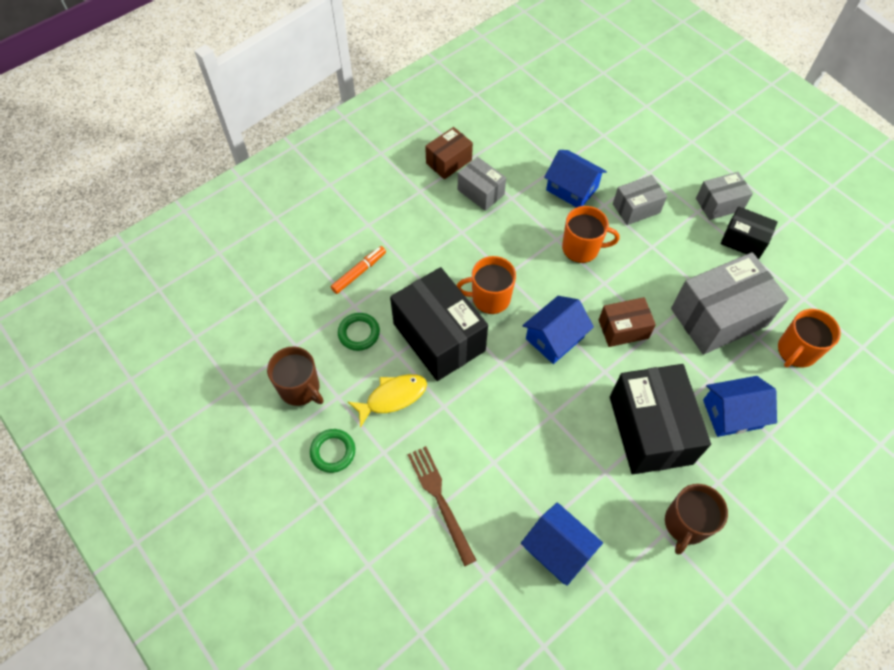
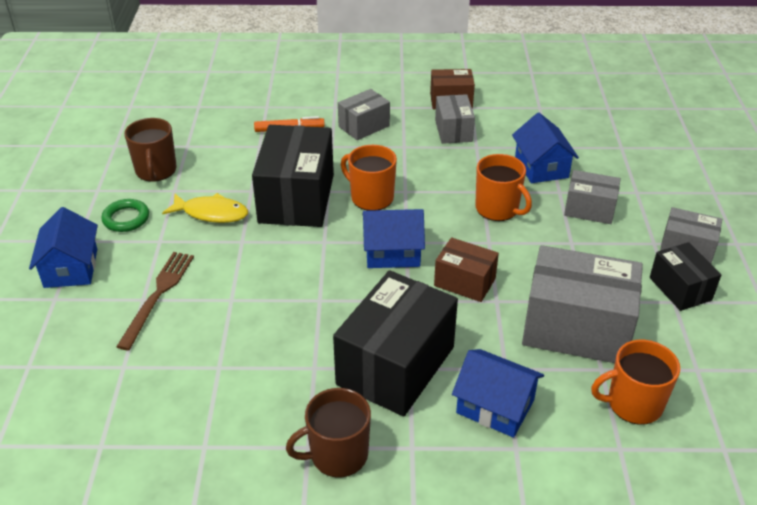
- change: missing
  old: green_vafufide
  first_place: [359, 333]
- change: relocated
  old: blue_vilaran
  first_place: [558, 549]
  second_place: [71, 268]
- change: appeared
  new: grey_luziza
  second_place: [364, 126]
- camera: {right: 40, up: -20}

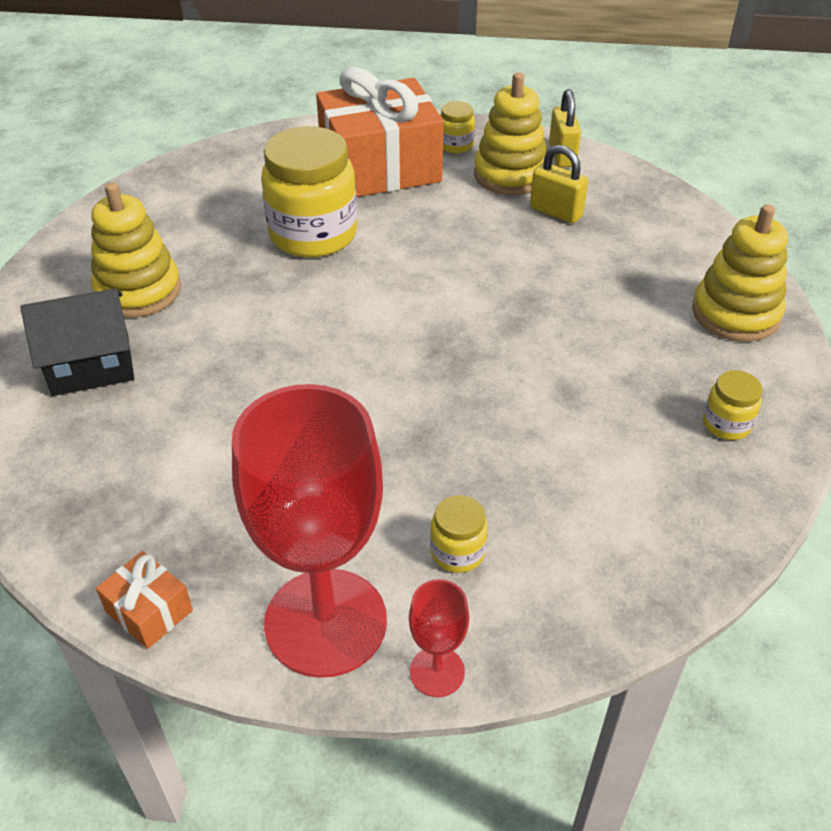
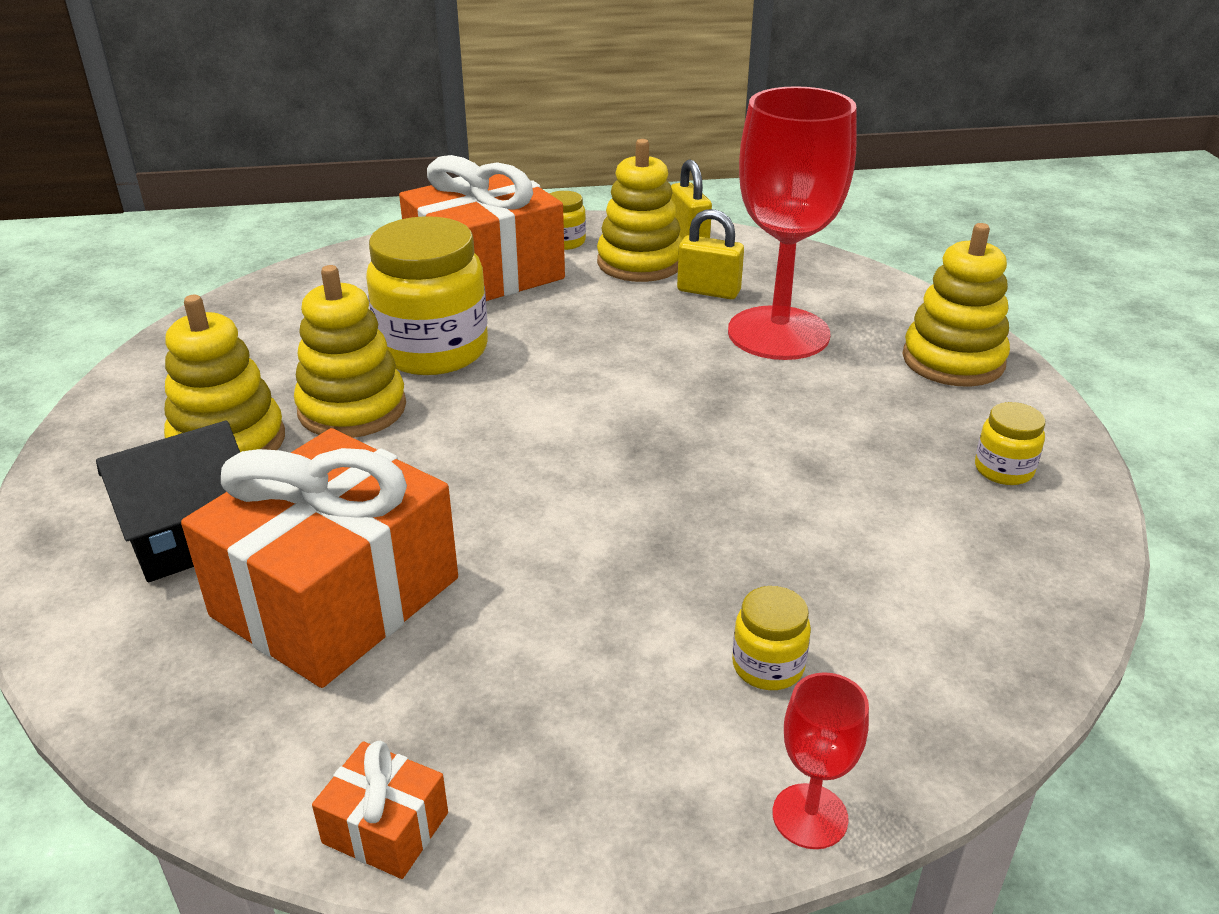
- change: relocated
  old: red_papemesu
  first_place: [325, 622]
  second_place: [778, 333]
- change: appeared
  new: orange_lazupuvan
  second_place: [336, 597]
- change: appeared
  new: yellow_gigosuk
  second_place: [352, 409]
- camera: {right: -15, up: -10}

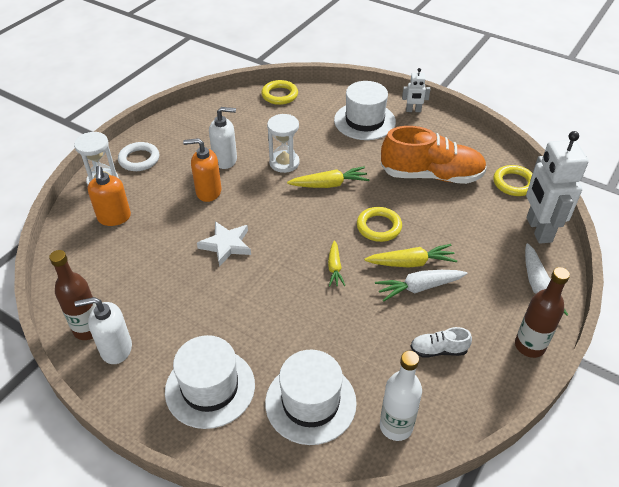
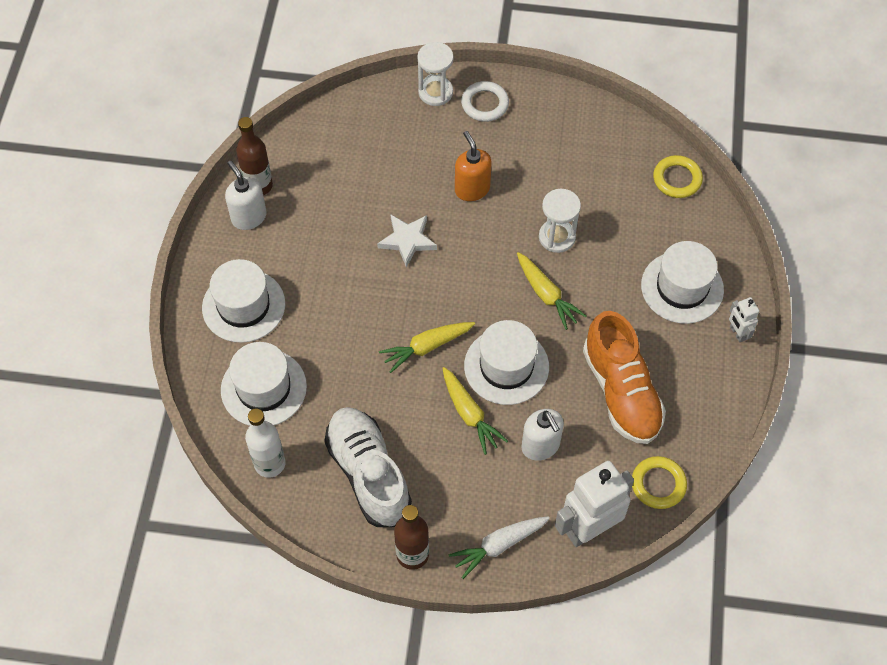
- change: missing
  old: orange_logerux
  first_place: [114, 217]
- change: relocated
  old: white_logerux
  first_place: [225, 160]
  second_place: [540, 446]
- change: size
  old: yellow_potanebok
  first_place: [334, 268]
  second_place: [427, 347]
  factor: 1.52
- change: exchanged
  old: yellow_vafufide
  new: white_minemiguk
  first_place: [379, 227]
  second_place: [506, 366]
- change: missing
  old: white_potanebok
  first_place: [419, 287]
- change: size
  old: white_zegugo
  first_place: [438, 350]
  second_place: [368, 473]
  factor: 2.24
- camera: {right: 65, up: 15}

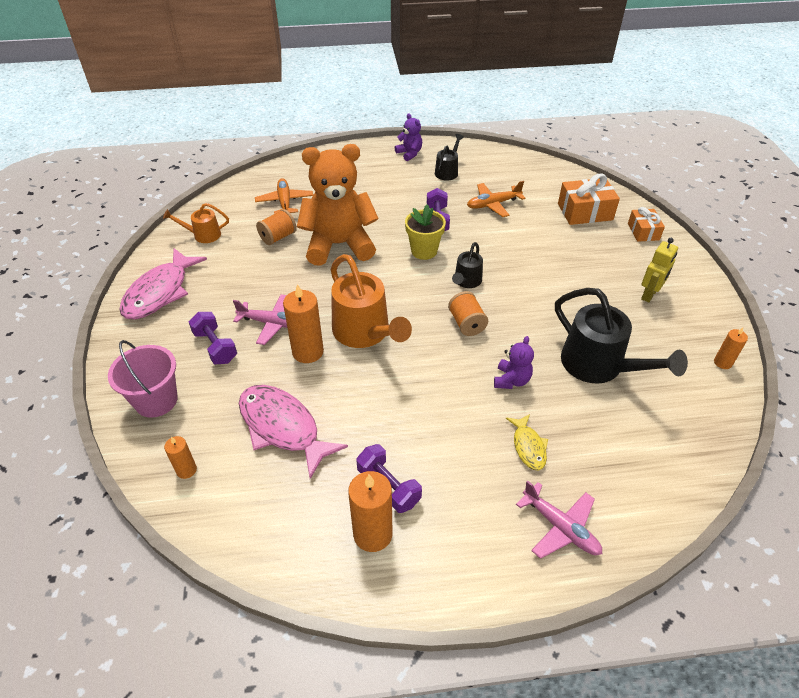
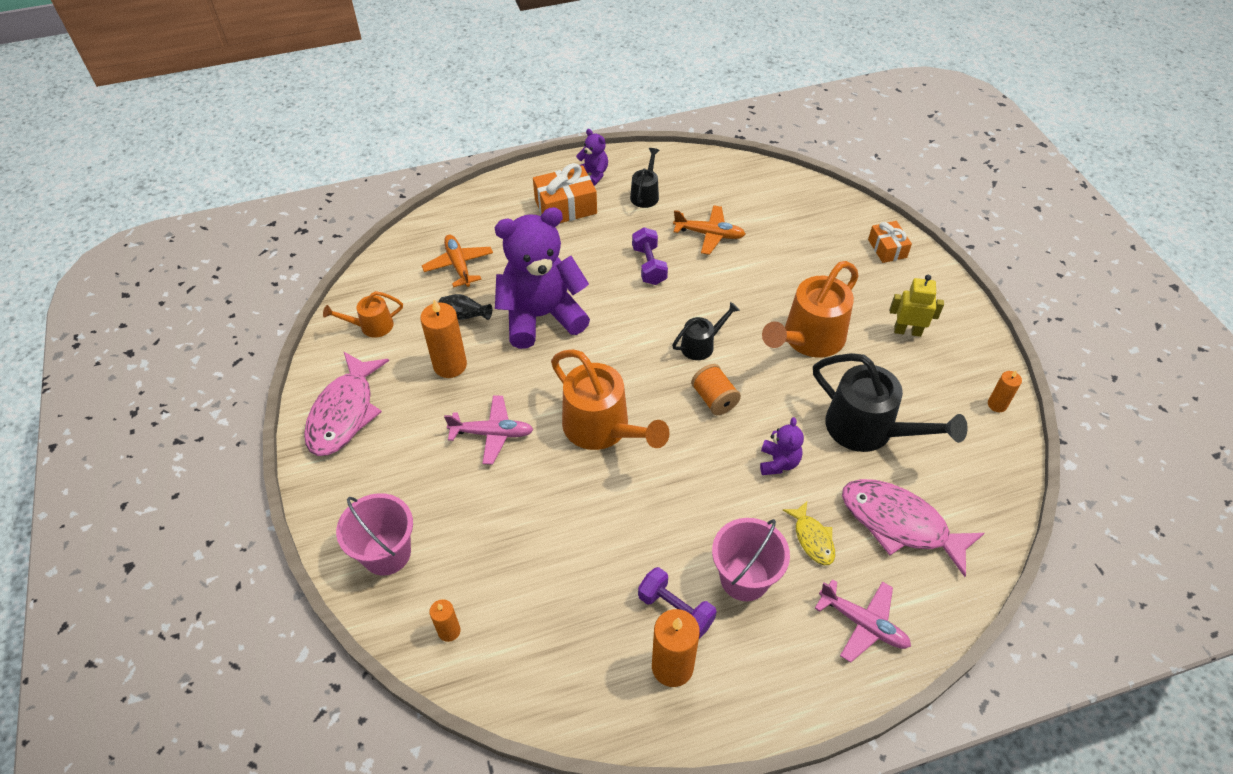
- change: missing
  old: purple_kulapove
  first_place: [215, 347]
- change: relocated
  old: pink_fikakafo
  first_place: [283, 428]
  second_place: [900, 524]
- change: exchanged
  old: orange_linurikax
  new: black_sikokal
  first_place: [278, 237]
  second_place: [465, 316]
- change: relocated
  old: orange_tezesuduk
  first_place: [308, 352]
  second_place: [450, 365]
- change: colour
  old: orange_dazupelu
  new: purple_dazupelu
  first_place: [339, 245]
  second_place: [541, 316]
- change: missing
  old: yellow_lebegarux
  first_place: [424, 251]
- change: spun
  old: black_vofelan
  first_place: [466, 282]
  second_place: [702, 345]
  degrees: -135
- change: spun
  old: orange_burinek
  first_place: [493, 204]
  second_place: [709, 234]
  degrees: -135
- change: relocated
  old: orange_lazupuvan
  first_place: [585, 212]
  second_place: [565, 207]
- change: spun
  old: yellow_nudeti
  first_place: [649, 294]
  second_place: [907, 331]
  degrees: -105
- change: appeared
  new: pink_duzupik
  second_place: [744, 578]
- change: appeared
  new: orange_vofelan
  second_place: [808, 340]
- camera: {right: -10, up: 5}

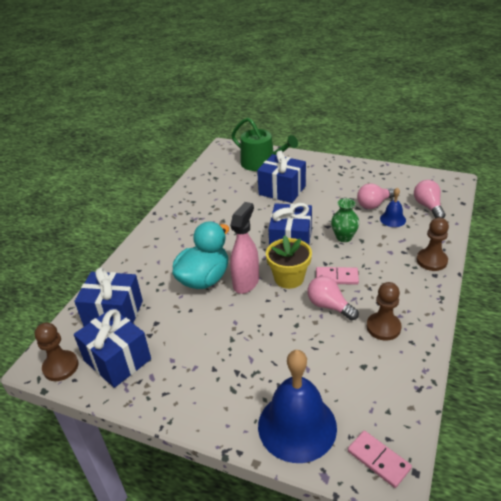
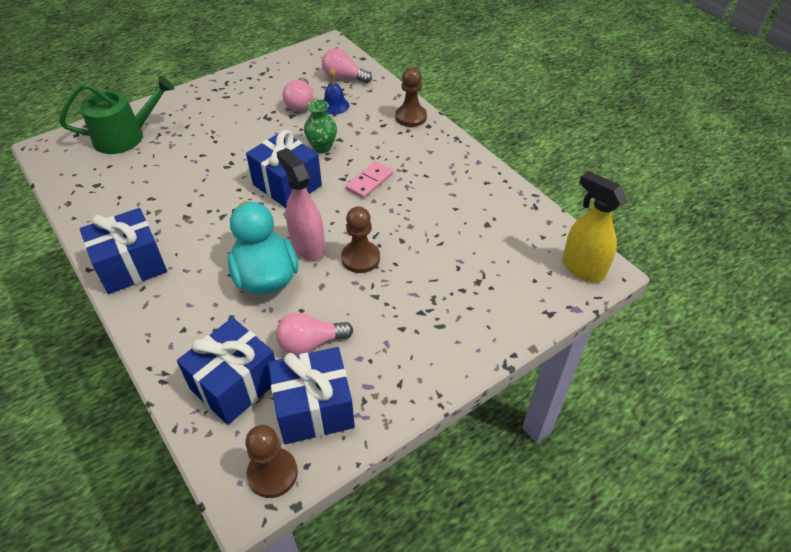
- change: relocated
  old: blue_lazupuvan
  first_place: [282, 190]
  second_place: [131, 266]
- change: missing
  old: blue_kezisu
  first_place: [297, 426]
- change: missing
  old: yellow_lebegarux
  first_place: [289, 278]
- change: relocated
  old: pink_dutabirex
  first_place: [329, 306]
  second_place: [310, 343]
- change: exchanged
  old: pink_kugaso
  new: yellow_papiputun
  first_place: [378, 460]
  second_place: [582, 268]
- change: relocated
  old: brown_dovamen
  first_place: [383, 327]
  second_place: [360, 258]
- camera: {right: -60, up: 10}

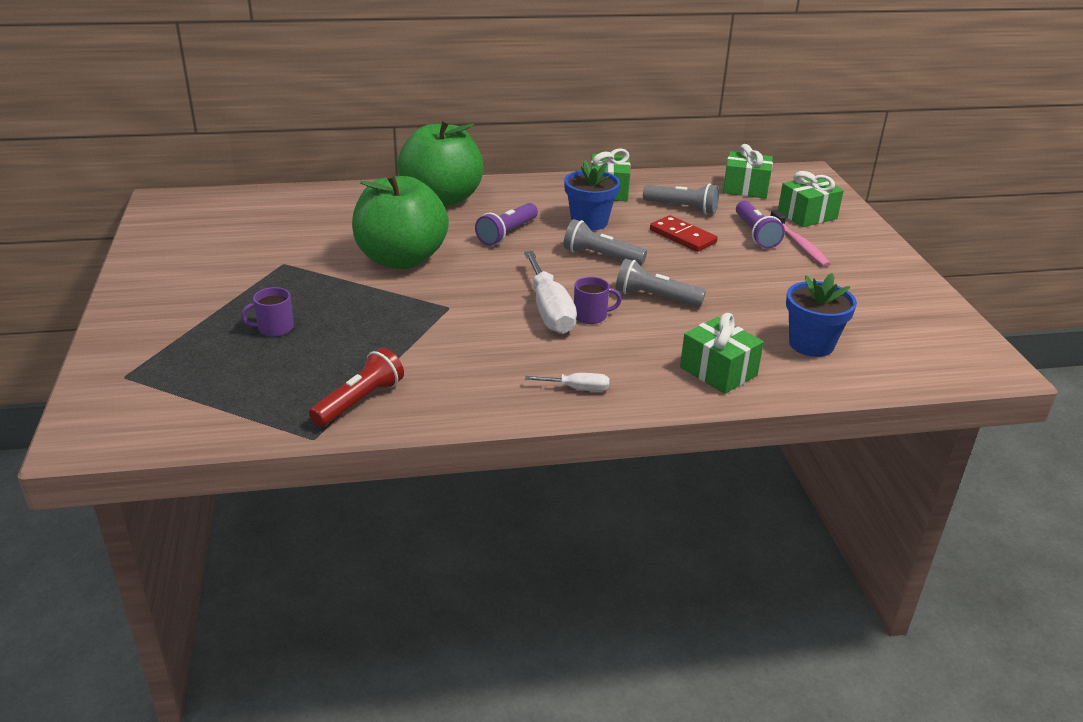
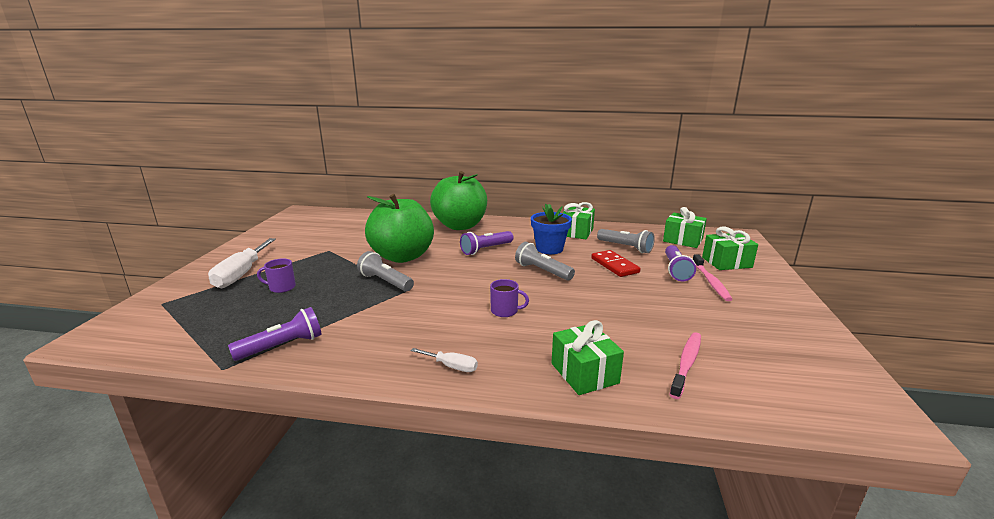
- change: colour
  old: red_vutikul
  new: purple_vutikul
  first_place: [359, 401]
  second_place: [282, 346]
- change: relocated
  old: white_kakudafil
  first_place: [549, 310]
  second_place: [241, 274]
- change: relocated
  old: grey_vutikul
  first_place: [655, 298]
  second_place: [385, 282]
- change: exchanged
  old: blue_lebegarux
  new: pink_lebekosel
  first_place: [811, 344]
  second_place: [686, 364]
- camera: {right: 20, up: -10}

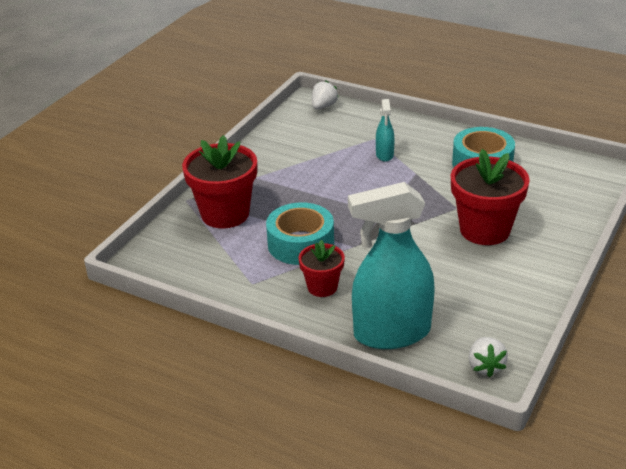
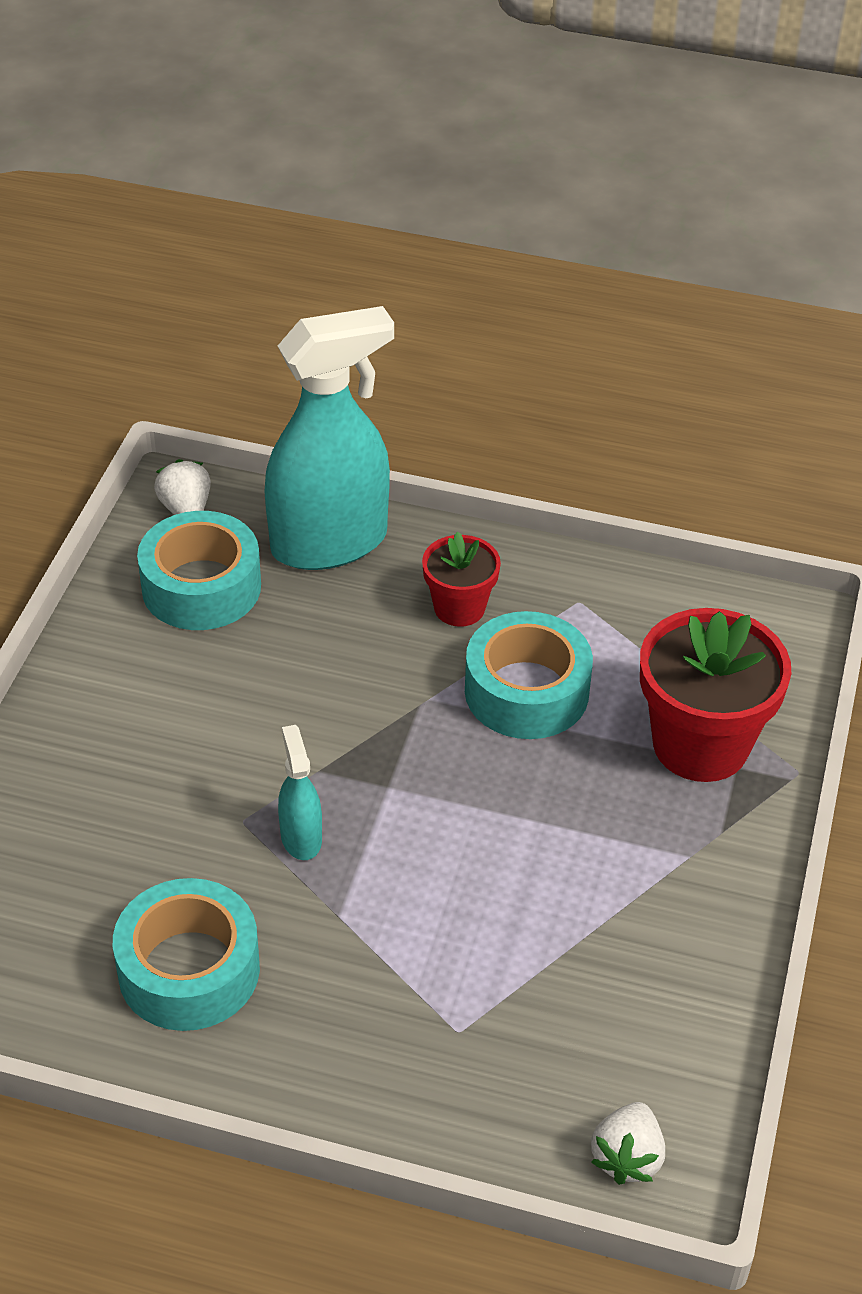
- change: relocated
  old: turquoise_papiputun
  first_place: [384, 155]
  second_place: [301, 837]
- change: missing
  old: red_lebegarux
  first_place: [484, 230]
- change: appeared
  new: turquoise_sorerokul
  second_place: [201, 587]
- camera: {right: 165, up: 10}

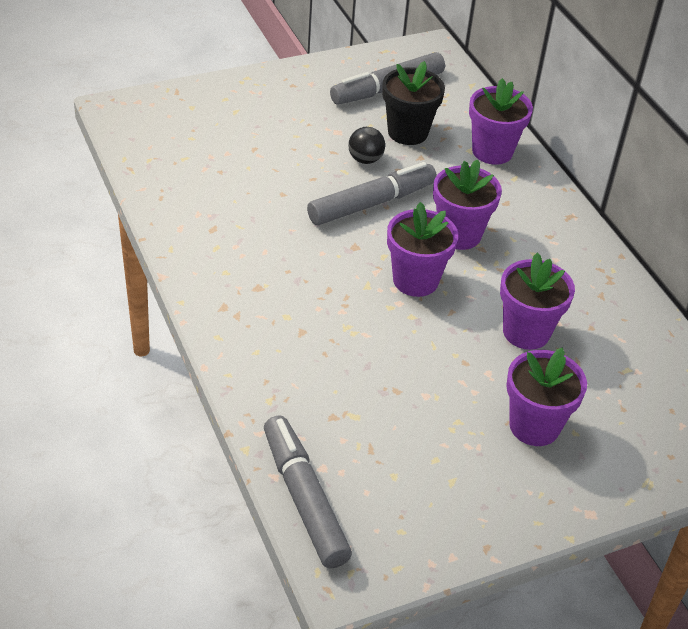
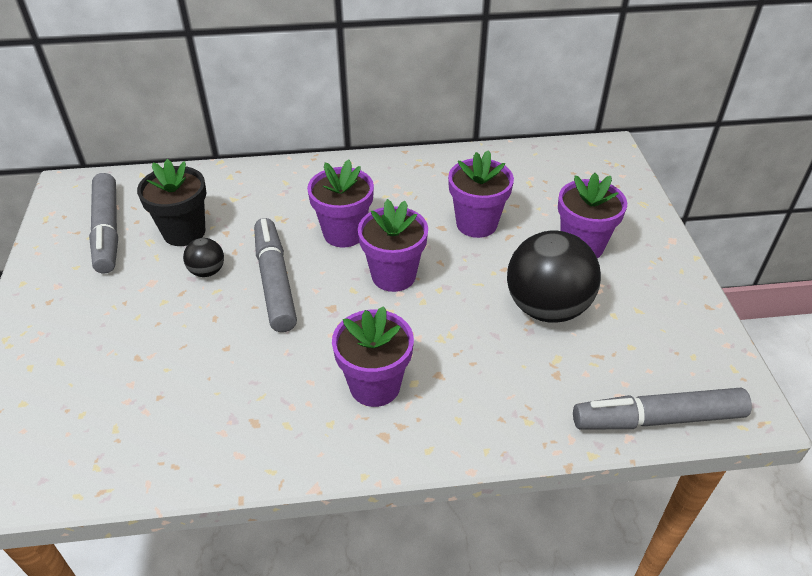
- change: relocated
  old: purple_lebegarux
  first_place: [492, 151]
  second_place: [375, 386]
- change: appeared
  new: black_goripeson
  second_place: [547, 308]
- camera: {right: -70, up: 0}

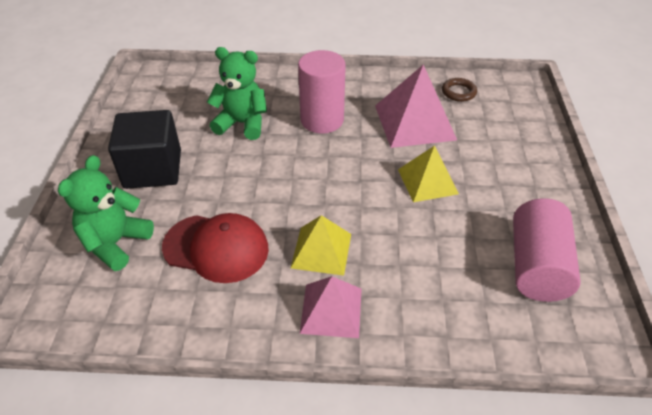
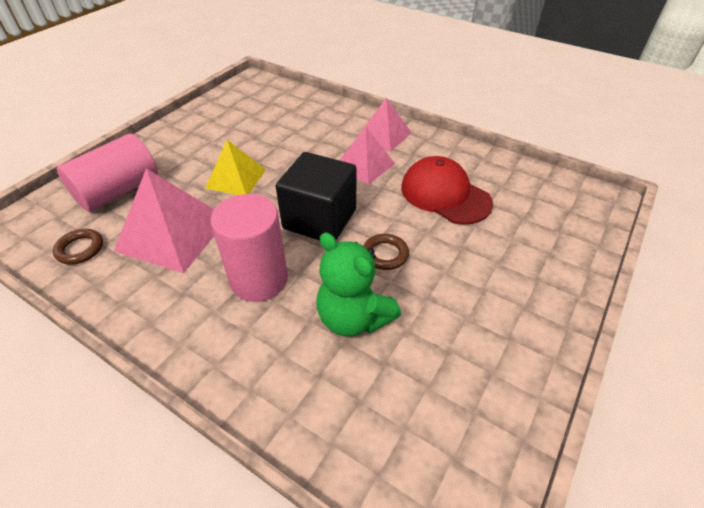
- change: missing
  old: green_dazupelu
  first_place: [116, 243]
- change: relocated
  old: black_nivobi
  first_place: [153, 169]
  second_place: [319, 219]
- change: colour
  old: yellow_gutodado
  new: pink_gutodado
  first_place: [321, 250]
  second_place: [364, 165]
- change: relocated
  old: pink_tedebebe
  first_place: [536, 266]
  second_place: [118, 191]
- change: appeared
  new: brown_vafufide
  second_place: [385, 254]
- camera: {right: -150, up: 0}

